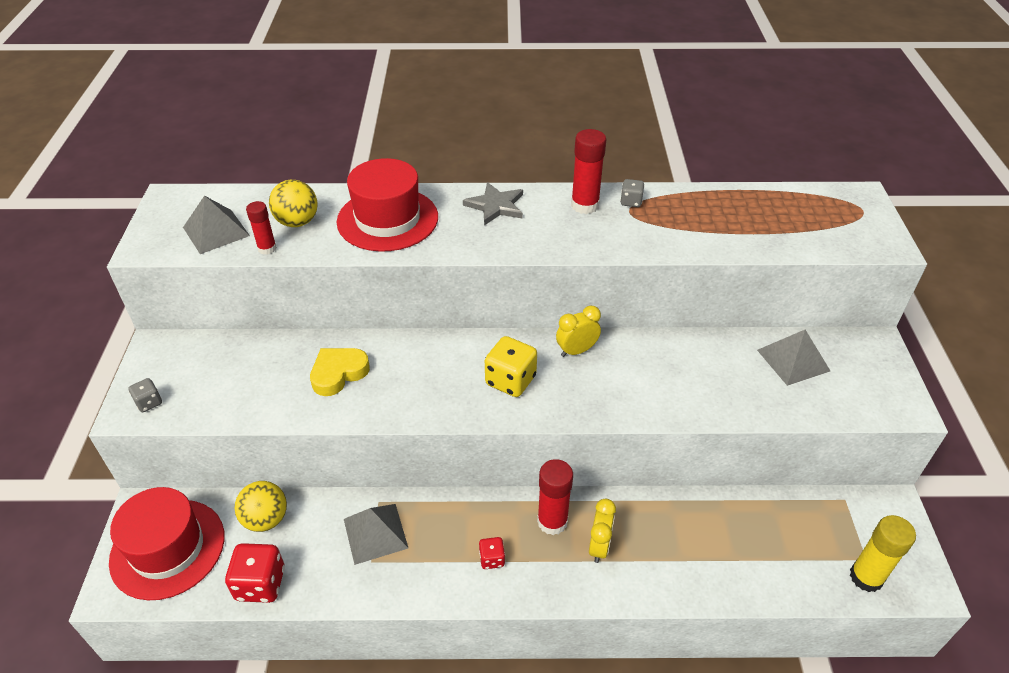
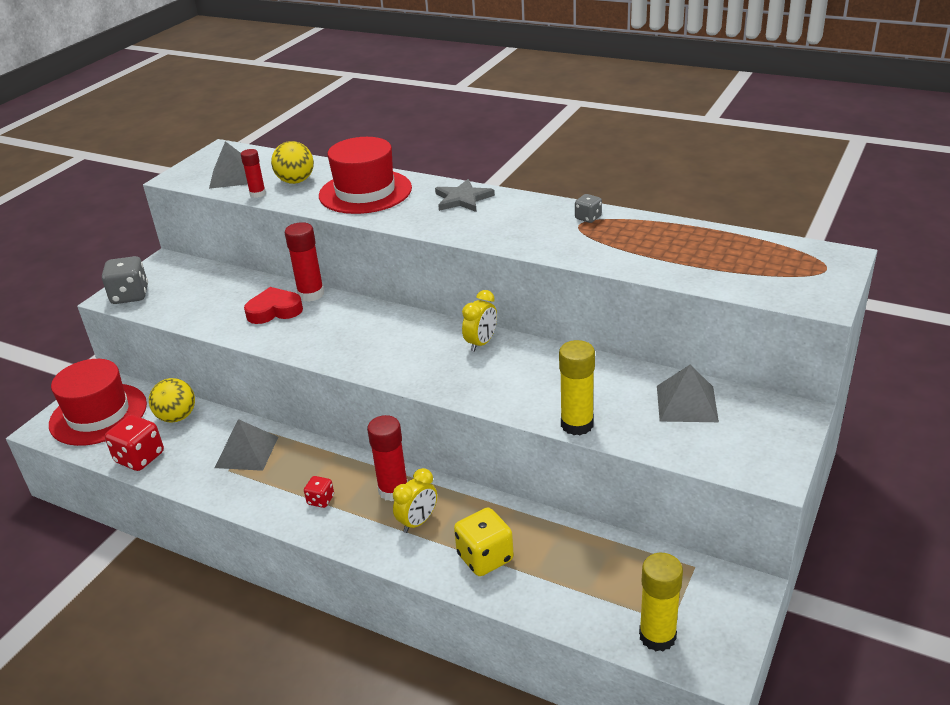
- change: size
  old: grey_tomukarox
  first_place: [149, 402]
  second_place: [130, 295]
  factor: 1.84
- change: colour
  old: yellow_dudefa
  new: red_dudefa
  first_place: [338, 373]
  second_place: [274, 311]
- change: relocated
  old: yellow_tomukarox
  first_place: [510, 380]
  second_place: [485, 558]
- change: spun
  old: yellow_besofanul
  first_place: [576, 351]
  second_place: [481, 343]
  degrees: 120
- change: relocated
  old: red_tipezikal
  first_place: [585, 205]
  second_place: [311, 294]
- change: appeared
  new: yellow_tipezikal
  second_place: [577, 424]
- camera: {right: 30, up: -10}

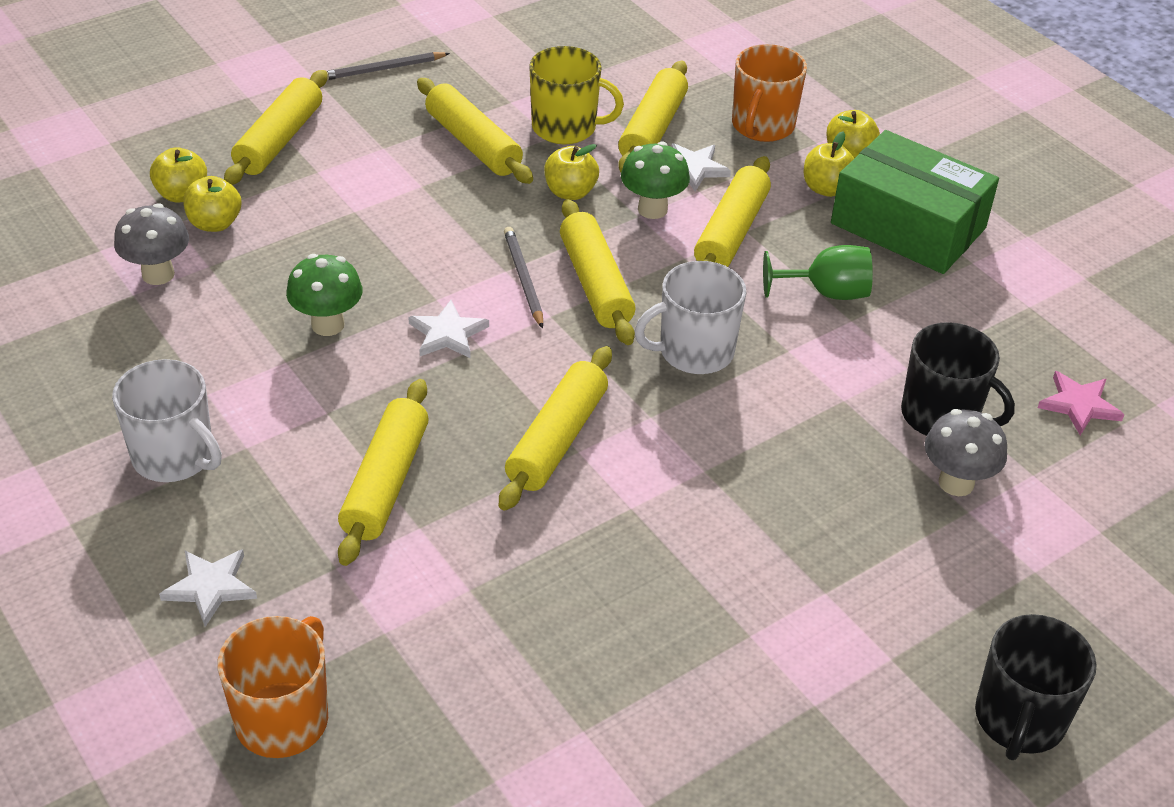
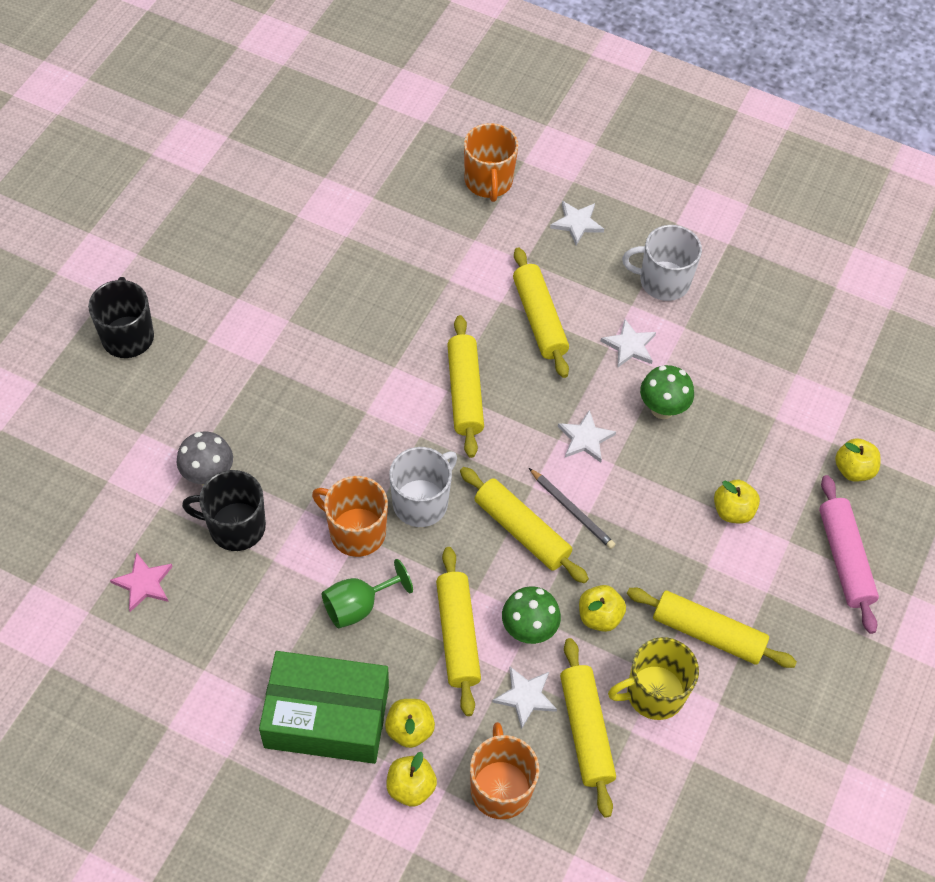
- change: missing
  old: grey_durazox
  first_place: [158, 274]
- change: relocated
  old: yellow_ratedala
  first_place: [215, 223]
  second_place: [733, 511]
- change: colour
  old: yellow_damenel
  new: pink_damenel
  first_place: [279, 140]
  second_place: [844, 559]
- change: missing
  old: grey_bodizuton
  first_place: [383, 69]
- change: appeared
  new: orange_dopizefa
  second_place: [356, 531]
- change: appeared
  new: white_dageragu
  second_place: [629, 346]
- camera: {right: 150, up: 15}

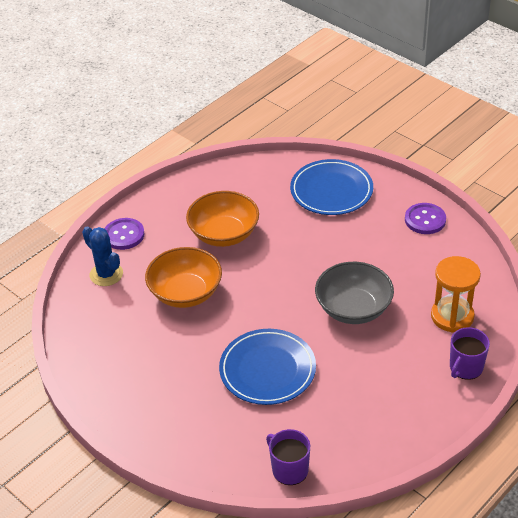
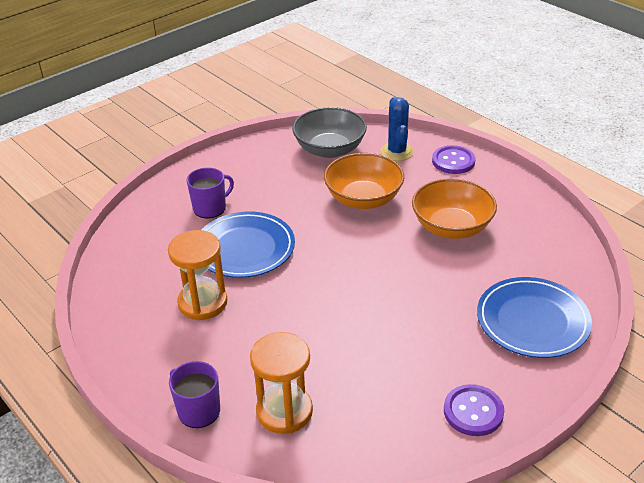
- change: spun
  old: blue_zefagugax
  first_place: [106, 274]
  second_place: [397, 152]
  degrees: -60
- change: relocated
  old: purple_dopizefa
  first_place: [289, 469]
  second_place: [210, 208]
- change: relocated
  old: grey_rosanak
  first_place: [353, 308]
  second_place: [329, 149]
- change: appeared
  new: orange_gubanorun
  second_place: [202, 303]
- camera: {right: 95, up: -5}

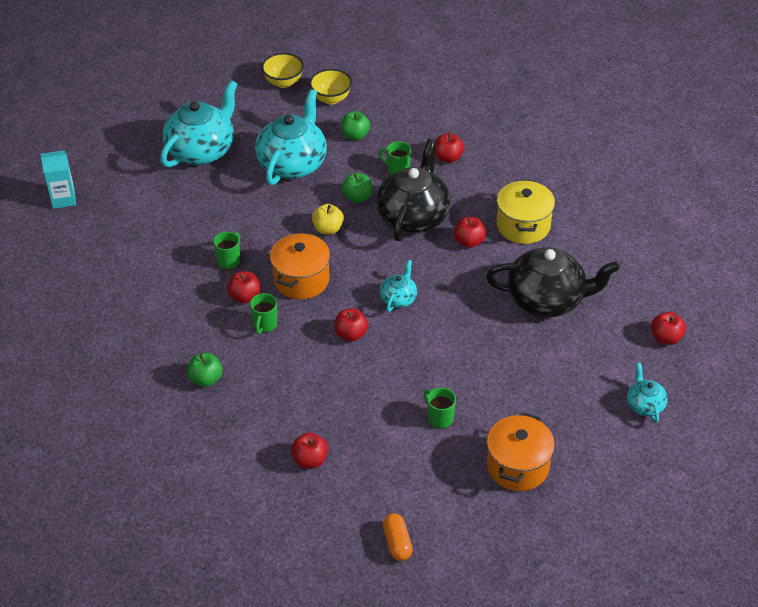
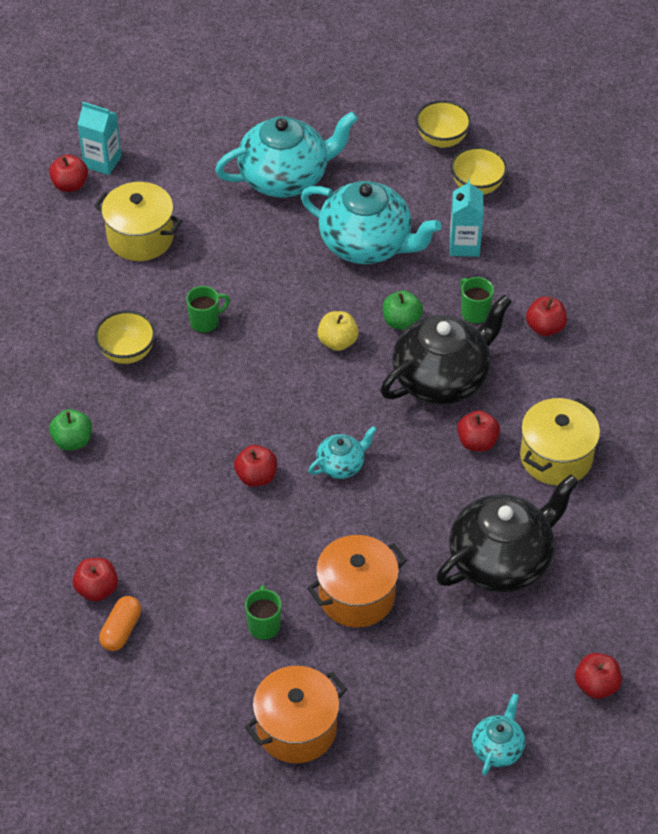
- change: relocated
  old: red_ratedala
  first_place: [245, 296]
  second_place: [70, 185]
- change: missing
  old: green_dopizefa
  first_place: [265, 325]
- change: spun
  old: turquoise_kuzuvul
  first_place: [292, 164]
  second_place: [367, 244]
  degrees: 60
- change: relocated
  old: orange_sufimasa
  first_place: [301, 280]
  second_place: [356, 596]
- change: exchanged
  old: green_ratedala
  new: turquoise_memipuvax
  first_place: [355, 135]
  second_place: [464, 245]
- change: relocated
  old: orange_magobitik
  first_place: [397, 543]
  second_place: [121, 630]
- change: spun
  old: black_kuzuvul
  first_place: [546, 299]
  second_place: [501, 560]
  degrees: -75
- change: appeared
  new: yellow_sufimasa
  second_place: [140, 237]
- change: appeared
  new: yellow_rosanak
  second_place: [127, 352]
- camera: {right: 35, up: 5}

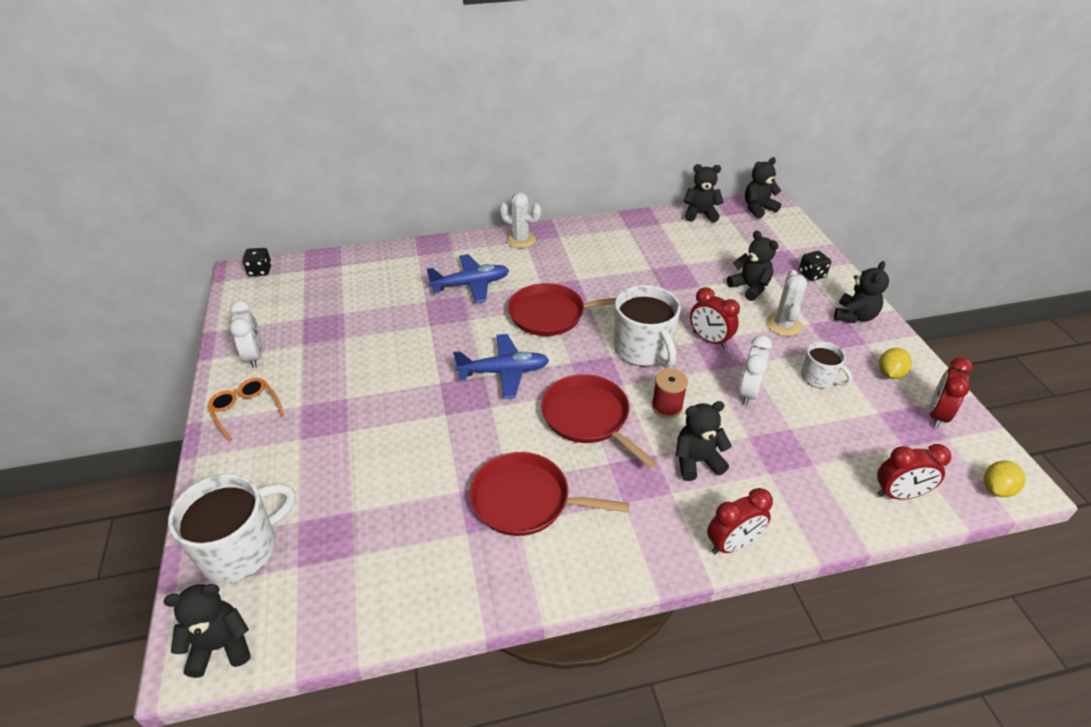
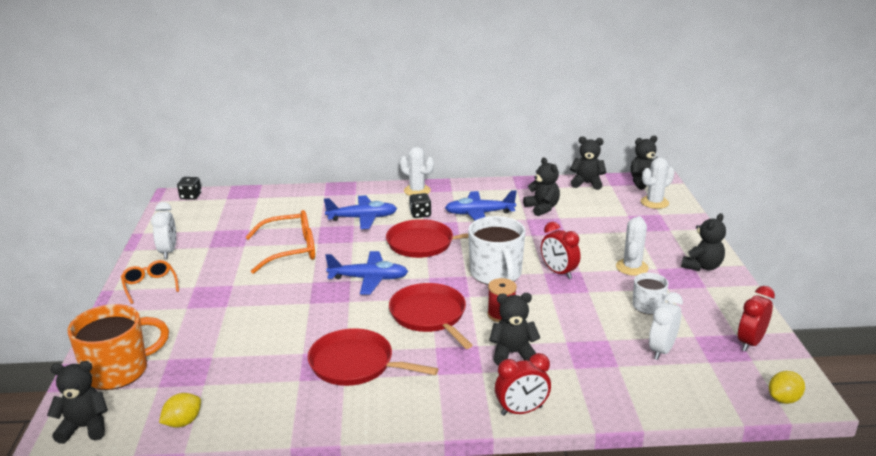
- change: colour
  old: white_dopizefa
  new: orange_dopizefa
  first_place: [241, 548]
  second_place: [118, 371]
- change: relocated
  old: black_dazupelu
  first_place: [750, 287]
  second_place: [542, 208]
- change: relocated
  old: white_besofanul
  first_place: [747, 392]
  second_place: [661, 350]
- change: relocated
  old: black_tomukarox
  first_place: [811, 275]
  second_place: [420, 214]
- change: missing
  old: red_besofanul
  first_place: [899, 494]
- change: relocated
  old: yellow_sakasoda
  first_place: [890, 374]
  second_place: [183, 422]
- change: appeared
  new: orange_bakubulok
  second_place: [290, 250]
- change: appeared
  new: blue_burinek
  second_place: [479, 213]
- change: appeared
  new: white_zefagugax
  second_place: [654, 202]
- camera: {right: 10, up: -15}

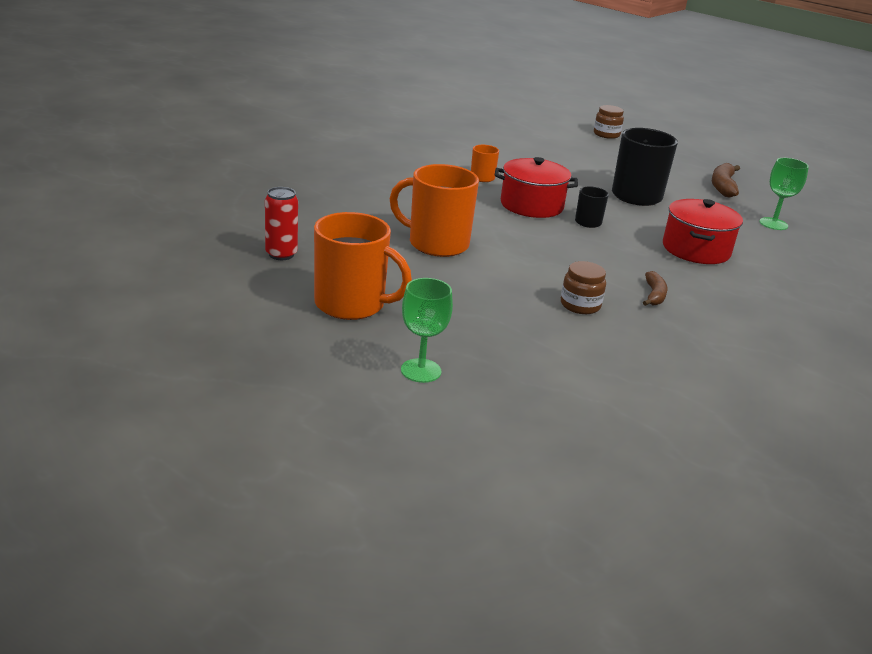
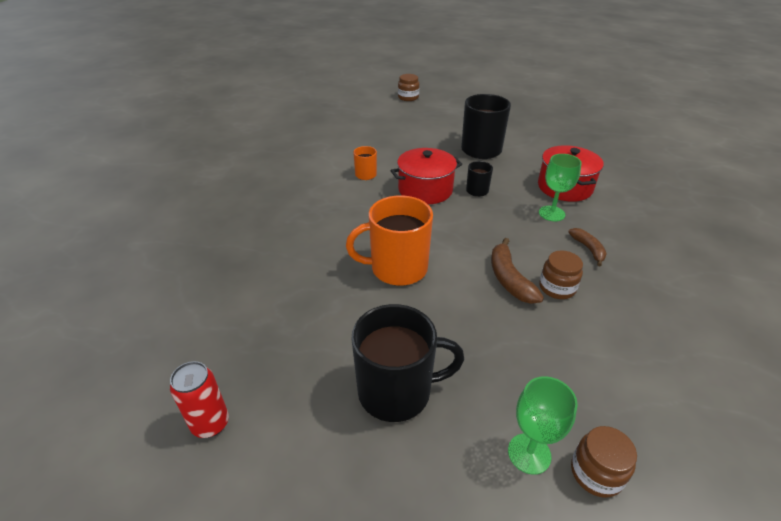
- change: relocated
  old: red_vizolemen
  first_place: [281, 254]
  second_place: [210, 424]
- change: colour
  old: orange_dopizefa
  new: black_dopizefa
  first_place: [351, 304]
  second_place: [397, 391]
- change: relocated
  old: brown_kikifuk
  first_place: [723, 186]
  second_place: [509, 279]
- change: relocated
  old: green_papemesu
  first_place: [773, 224]
  second_place: [551, 213]
- change: appeared
  new: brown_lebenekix
  second_place: [596, 473]
- camera: {right: -25, up: 10}

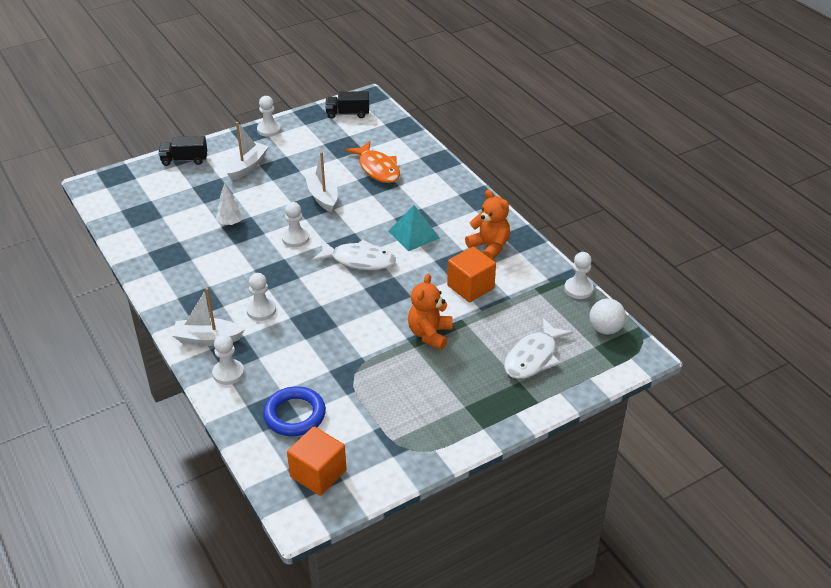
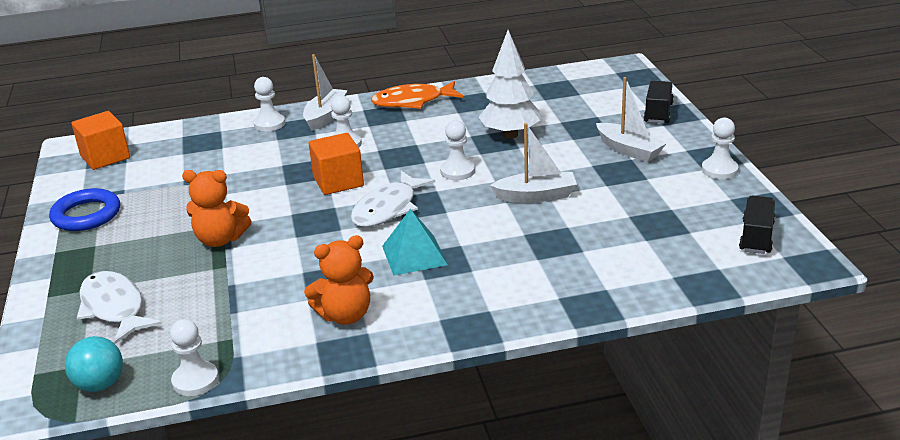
- change: size
  old: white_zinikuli
  first_place: [230, 223]
  second_place: [510, 135]
  factor: 1.8
- change: relocated
  old: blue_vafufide
  first_place: [294, 415]
  second_place: [86, 215]
- change: relocated
  old: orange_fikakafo
  first_place: [377, 168]
  second_place: [412, 102]
- change: spun
  old: orange_dazupelu
  first_place: [430, 334]
  second_place: [220, 239]
  degrees: 150
- change: relocated
  old: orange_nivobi
  first_place: [470, 287]
  second_place: [338, 181]
- change: colour
  old: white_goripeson
  new: turquoise_goripeson
  first_place: [605, 329]
  second_place: [100, 384]
- camera: {right: 110, up: -10}

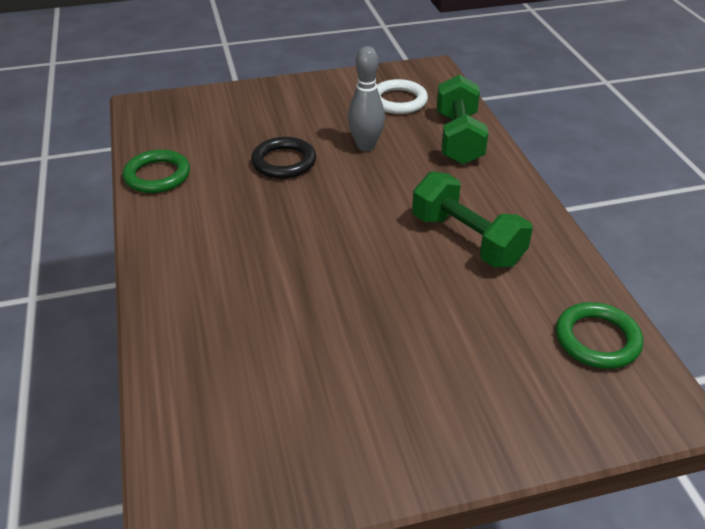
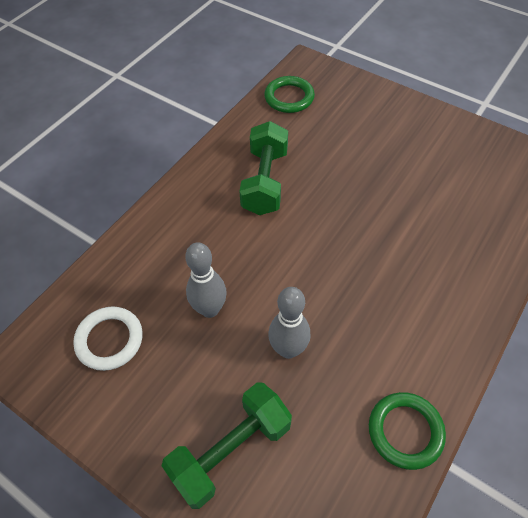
- change: exchanged
  old: black_vafufide
  new: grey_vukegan
  first_place: [284, 162]
  second_place: [288, 349]
- change: relocated
  old: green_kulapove
  first_place: [458, 138]
  second_place: [231, 450]
- camera: {right: -130, up: 15}

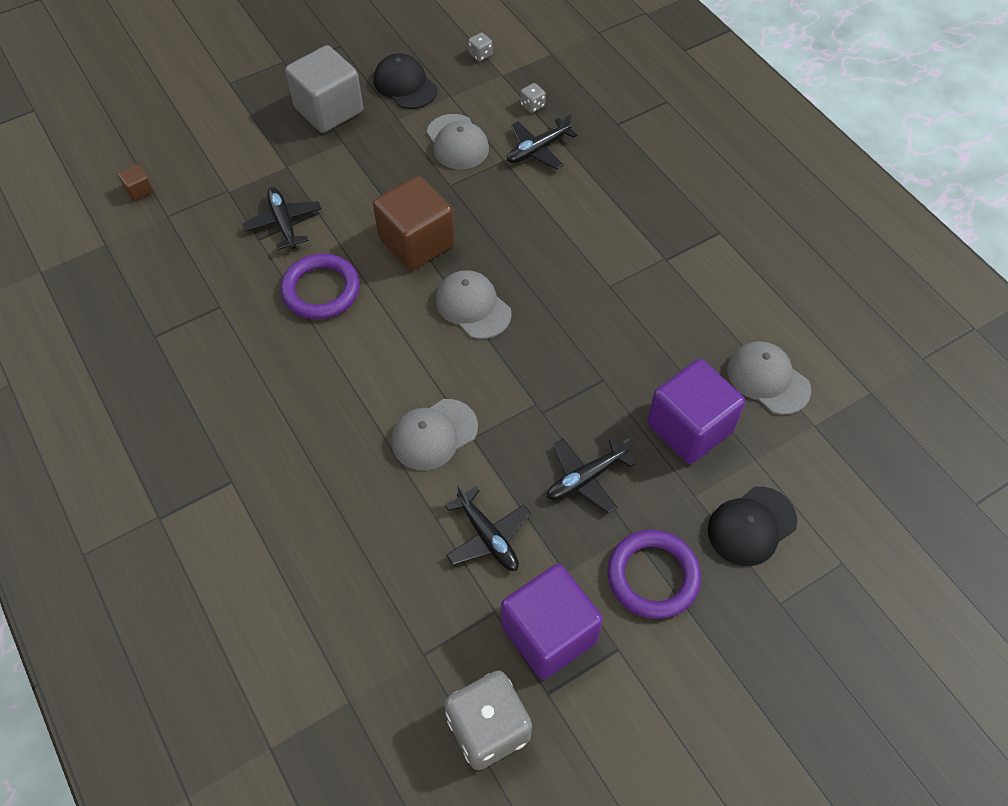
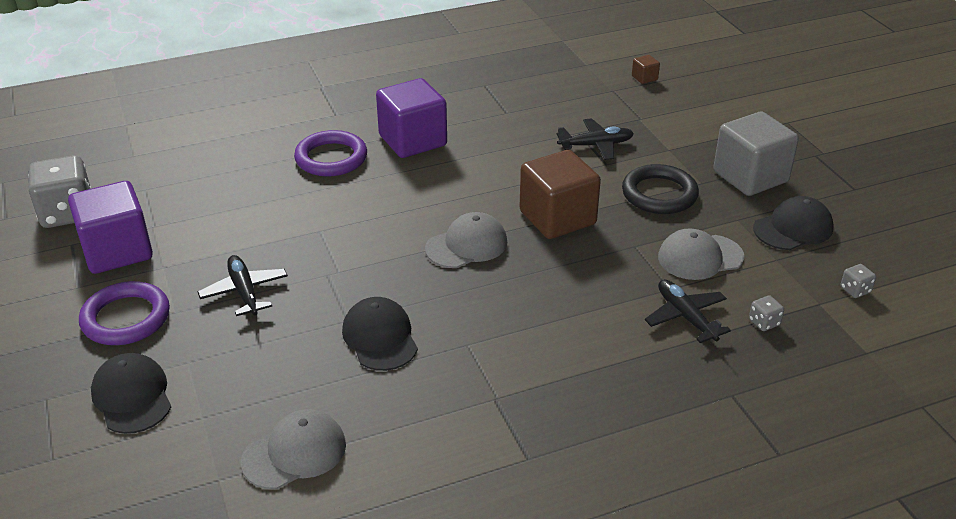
- change: relocated
  old: purple_vafufide
  first_place: [321, 290]
  second_place: [331, 158]
- change: missing
  old: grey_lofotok
  first_place: [434, 434]
- change: missing
  old: black_burinek
  first_place: [488, 537]
- change: relocated
  old: purple_nivobi
  first_place: [689, 428]
  second_place: [412, 140]
- change: appeared
  new: black_lofotok
  second_place: [380, 337]
- change: appeared
  new: black_vafufide
  second_place: [659, 194]
- camera: {right: 100, up: -20}

